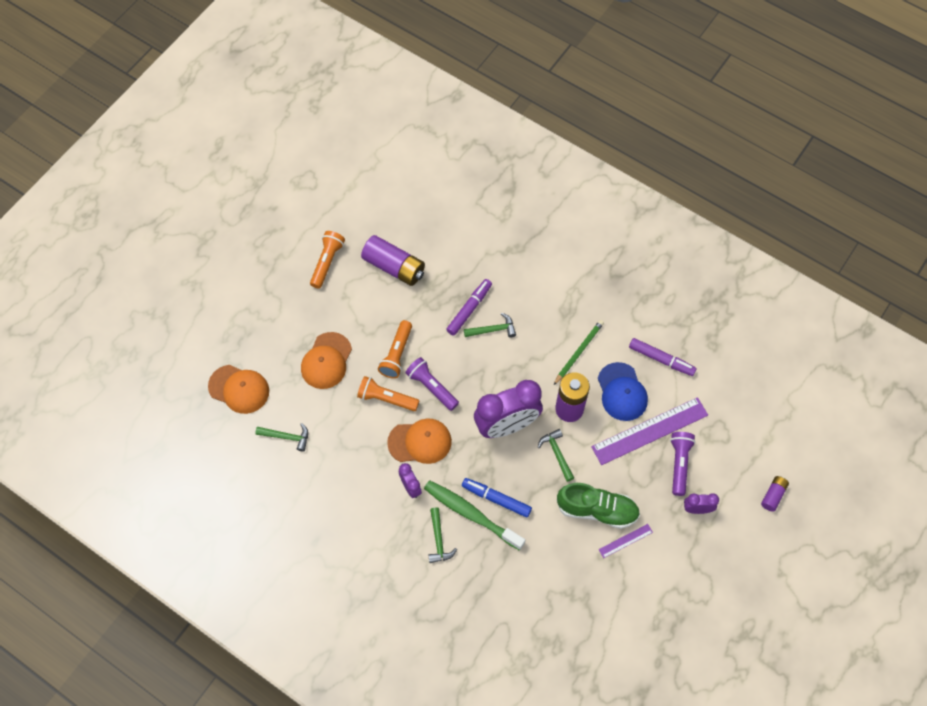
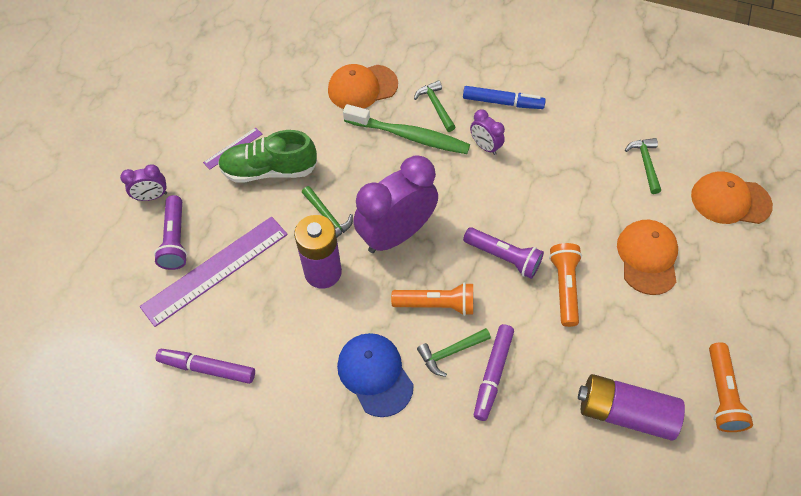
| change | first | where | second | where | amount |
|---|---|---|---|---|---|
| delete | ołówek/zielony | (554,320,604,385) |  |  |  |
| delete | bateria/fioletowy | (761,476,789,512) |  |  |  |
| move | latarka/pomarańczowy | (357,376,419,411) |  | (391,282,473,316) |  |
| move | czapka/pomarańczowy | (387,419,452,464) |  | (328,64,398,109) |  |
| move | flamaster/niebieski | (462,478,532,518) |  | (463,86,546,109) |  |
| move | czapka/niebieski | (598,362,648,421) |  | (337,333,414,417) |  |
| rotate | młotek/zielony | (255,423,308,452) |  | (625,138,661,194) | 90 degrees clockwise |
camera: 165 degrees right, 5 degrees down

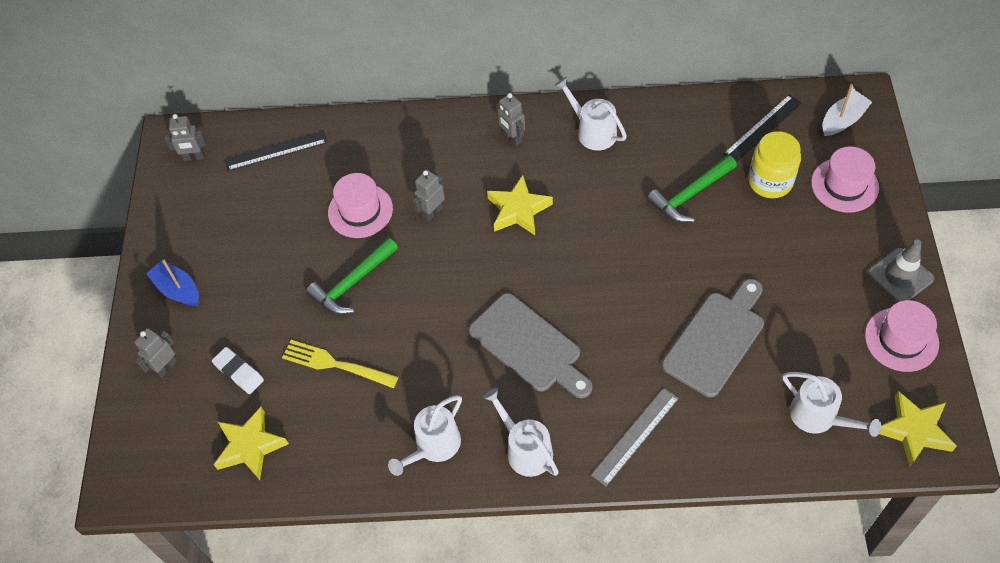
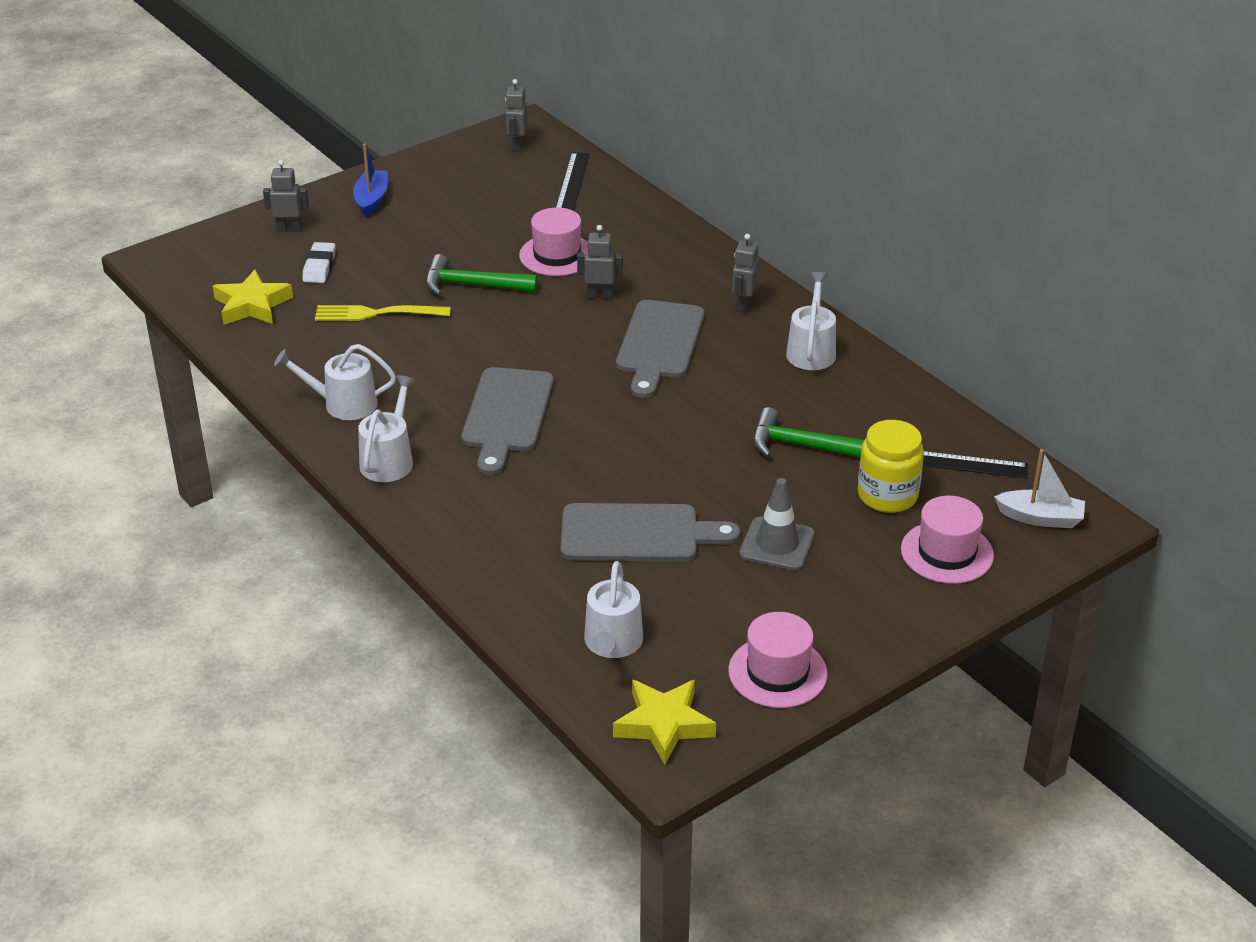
| change | first | where | second | where | amount |
|---|---|---|---|---|---|
| delete | linijka/szary | (591,388,679,486) |  |  |  |
| move | pachołek/szary | (868,239,934,302) |  | (739,478,815,571) |  |
| replace | gwiazda/żółty | (487,175,553,235) | deska do krojenia/szary | (616,300,705,398) |  |
| rotate | robot/szary | (165,114,207,161) |  | (505,79,527,152) | 45 degrees clockwise |
| rotate | linijka/czarny | (225,131,327,171) |  | (556,152,589,211) | 60 degrees clockwise |
| rotate | widelec/żółty | (282,340,398,388) |  | (315,305,451,321) | 75 degrees counterclockwise |
camera: 50 degrees right, 20 degrees down

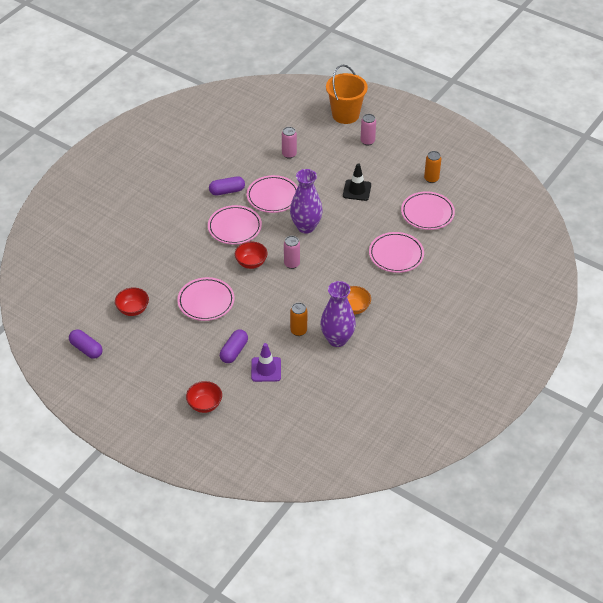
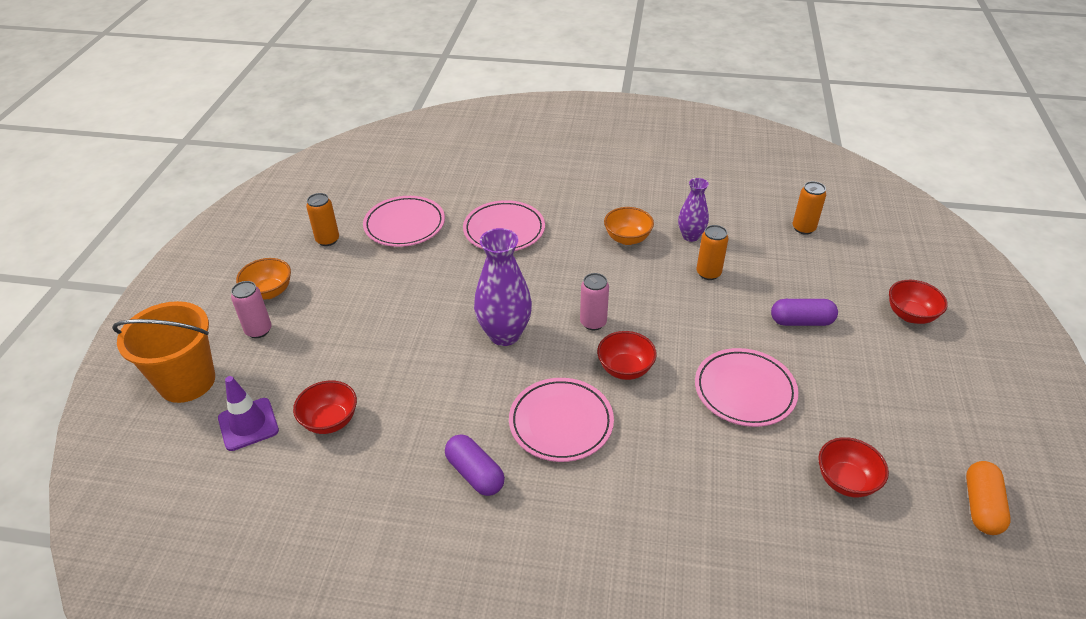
| change | first | where | second | where | amount |
|---|---|---|---|---|---|
| delete | talerz/różowy | (247,175,297,213) |  |  |  |
| delete | pachołek/czarny | (343,163,371,201) |  |  |  |
| insert |  |  | miska/pomarańczowy | (236,258,291,300) |  |
| insert |  |  | puszka/pomarańczowy | (793,181,826,235) |  |
| move | pachołek/fioletowy | (251,343,281,382) |  | (218,376,279,451) |  |
| replace | puszka/różowy | (282,127,297,159) | miska/czerwony | (293,380,357,434) |  |
| recolor | kapsułka/fioletowy | (69,330,102,359) | kapsułka/pomarańczowy | (966,461,1011,535) |  |
| resize | wazon/fioletowy | (320,281,356,347) |  | (678,178,709,242) | x0.60 |
camera: 115 degrees left, 5 degrees down

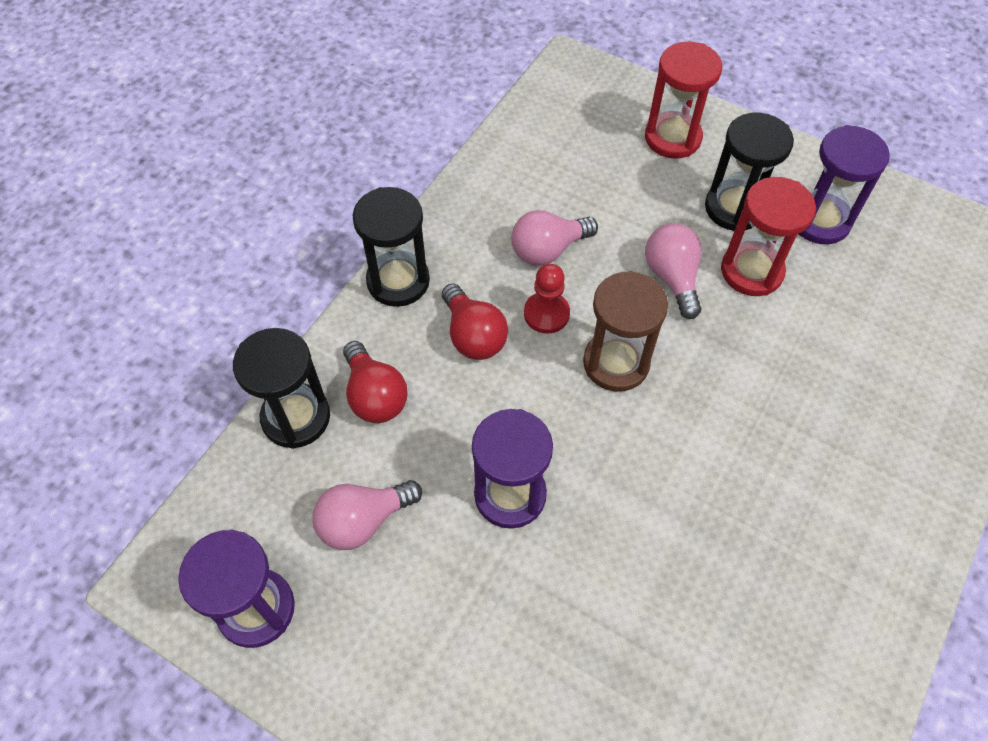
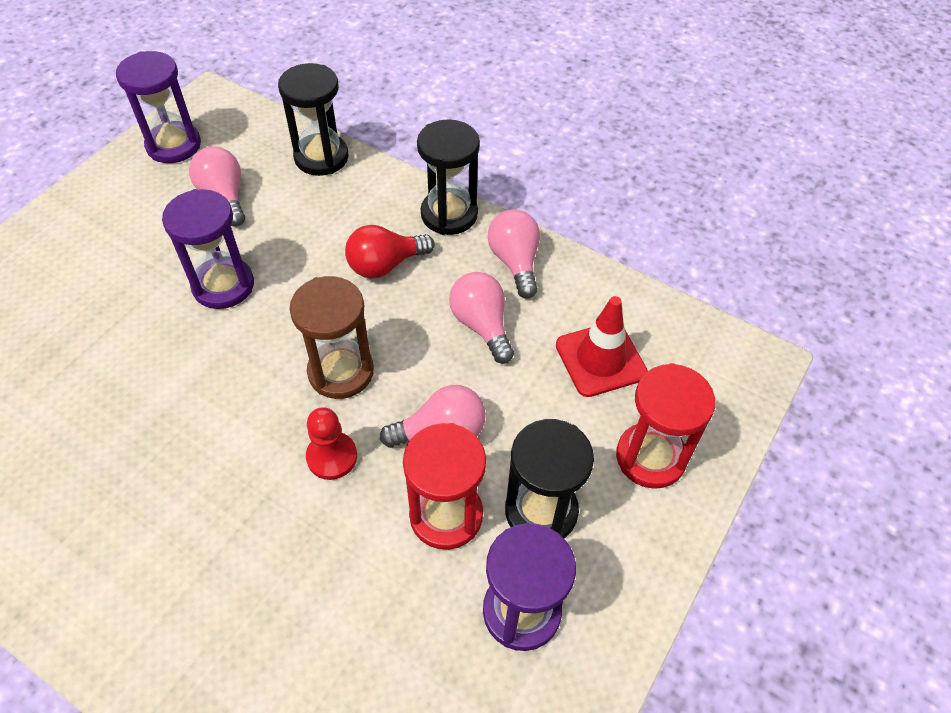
| change | first | where | second | where | amount |
|---|---|---|---|---|---|
| delete | żarówka/czerwony | (343,341,408,423) |  |  |  |
| insert |  |  | żarówka/różowy | (488,209,540,298) |  |
| insert |  |  | pachołek/czerwony | (556,296,648,397) |  |
| move | pionek/czerwony | (524,264,570,334) |  | (306,407,357,480) |  |
camera: 90 degrees right, 5 degrees down

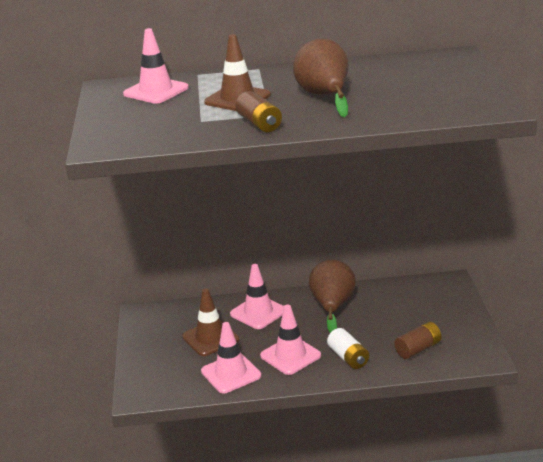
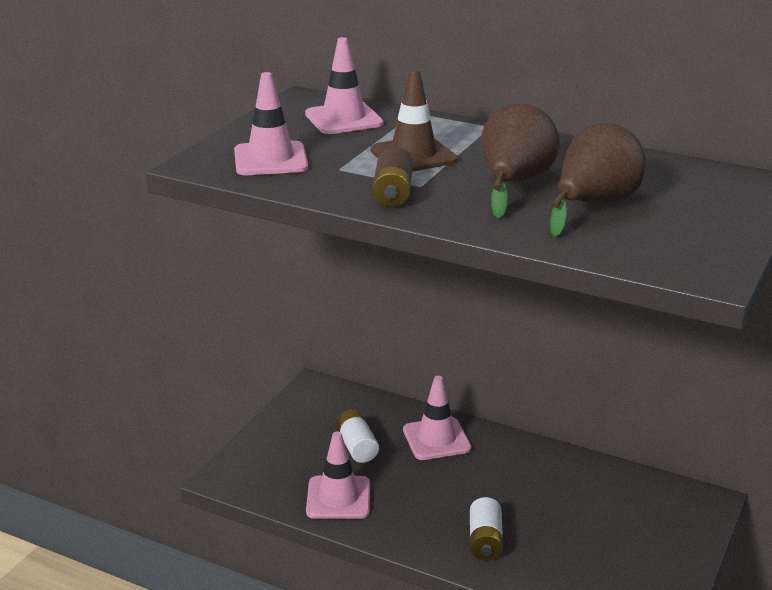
| change | first | where | second | where | amount |
|---|---|---|---|---|---|
| delete | bateria/brązowy | (395,322,441,359) |  |  |  |
| move | pachołek/różowy | (260,305,321,375) |  | (234,72,308,175) |  |
| move | gruszka/brązowy | (309,260,356,333) |  | (550,123,646,237) |  |
| replace | pachołek/brązowy | (182,288,239,356) | bateria/biały | (336,410,379,463) |  |
camera: 30 degrees right, 0 degrees up

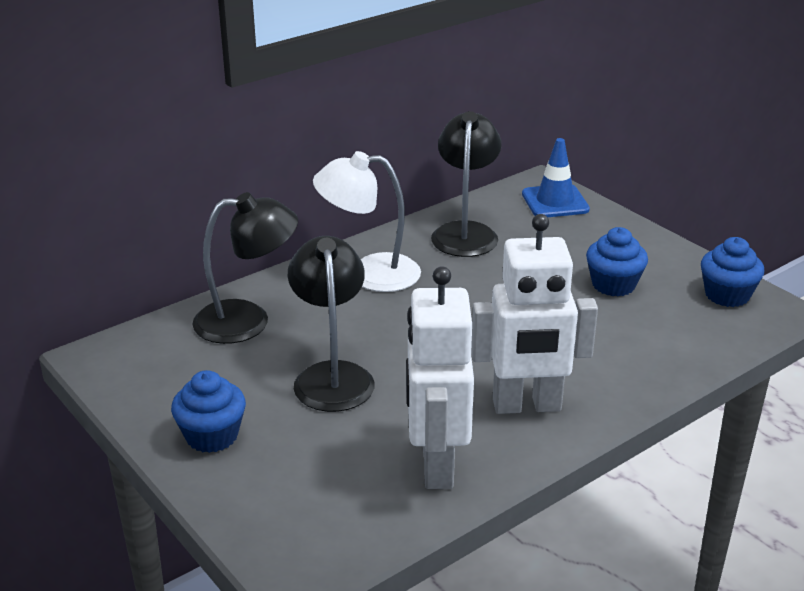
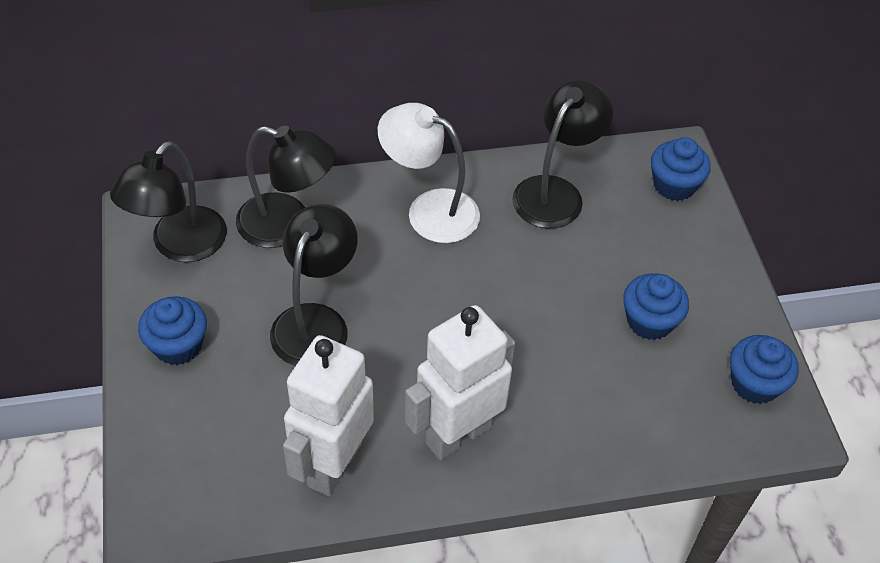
| change | first | where | second | where | amount |
|---|---|---|---|---|---|
| insert |  |  | lampka/czarny | (110,141,227,262) |  |
| replace | pachołek/niebieski | (522,138,590,217) | muffinka/niebieski | (651,137,711,201) |  |
| rotate | robot/biały | (471,214,598,414) |  | (405,305,515,460) | 120 degrees clockwise |
camera: 25 degrees right, 20 degrees up

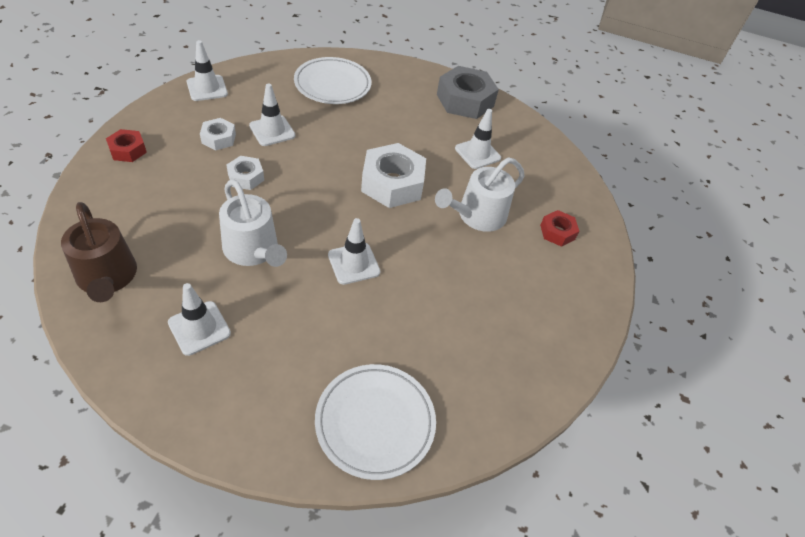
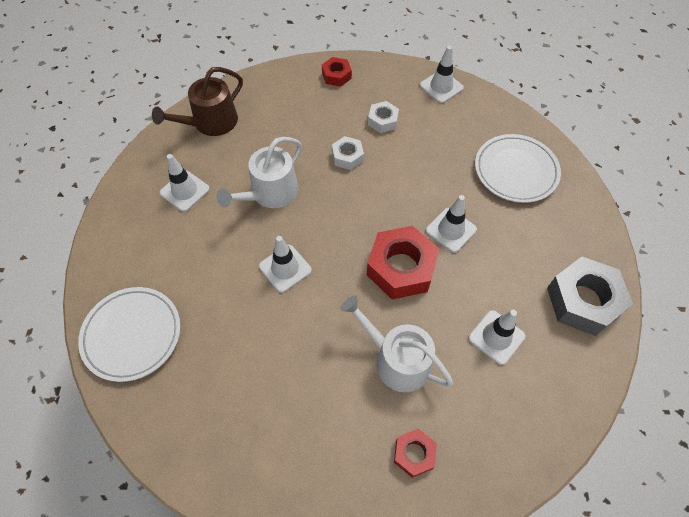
| change | first | where | second | where | amount |
|---|---|---|---|---|---|
| move | pachołek/biały | (249,83,295,146) |  | (426,195,477,253) |  |
| recolor | nakrętka/biały | (361,143,426,208) | nakrętka/czerwony | (367,226,439,299) |  |
camera: 80 degrees right, 10 degrees up

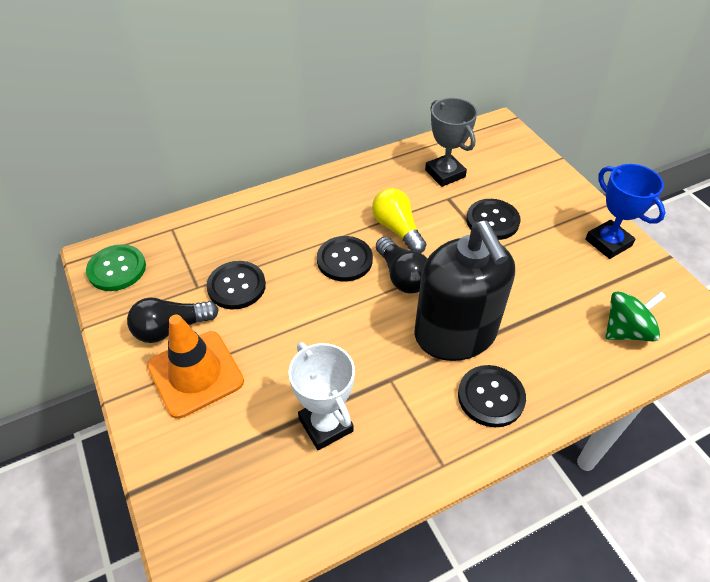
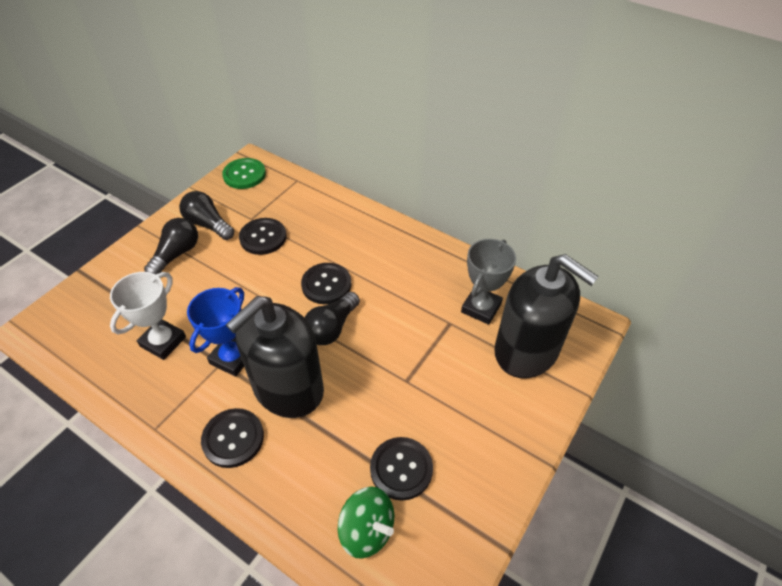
| change | first | where | second | where | amount |
|---|---|---|---|---|---|
| delete | żarówka/żółty | (372,188,426,253) |  |  |  |
| insert |  |  | dozownik mydła/czarny | (494,254,599,378) |  |
| move | guzik/czarny | (466,199,521,240) |  | (370,437,433,501) |  |
| move | puchar/niebieski | (585,164,665,259) |  | (187,287,244,377) |  |
| replace | pachołek/pomarańczowy | (147,315,244,419) | żarówka/czarny | (144,218,198,275) |  |
camera: 60 degrees right, 0 degrees up

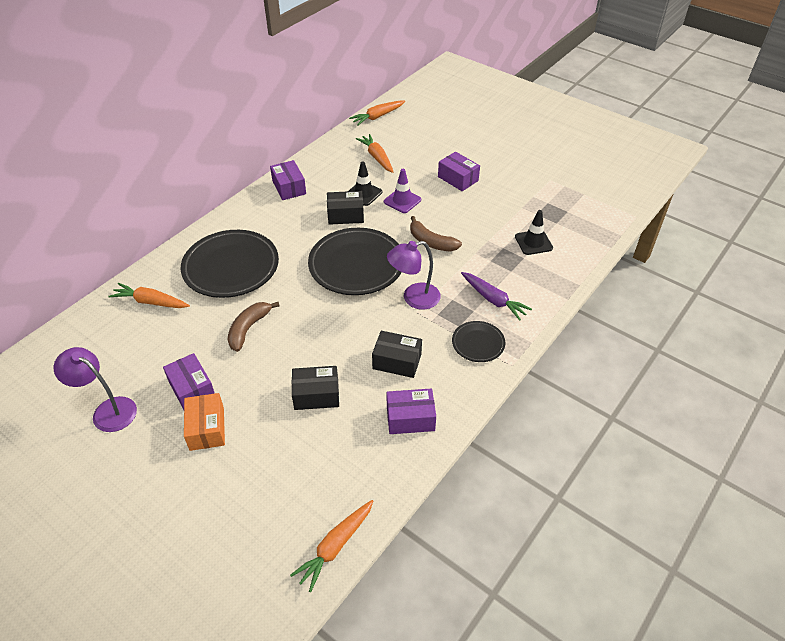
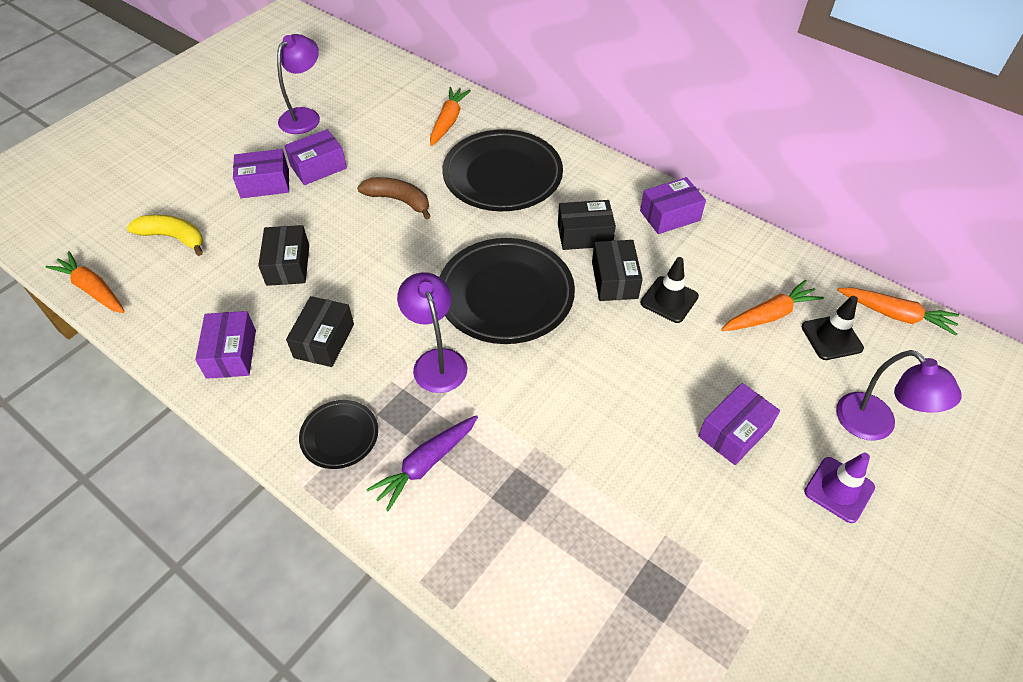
| change | first | where | second | where | amount |
|---|---|---|---|---|---|
| delete | banan/brązowy | (410,216,462,252) |  |  |  |
| insert |  |  | banan/żółty | (127,215,203,256) |  |
| insert |  |  | pudełko/czarny | (558,200,616,250) |  |
| insert |  |  | lampka/fioletowy | (836,350,962,441) |  |
| move | pachołek/fioletowy | (384,169,421,213) |  | (804,453,875,523) |  |
| move | pachołek/czarny | (515,210,553,255) |  | (802,296,864,360) |  |
| recolor | pudełko/pomarańczowy | (184,393,225,451) | pudełko/fioletowy | (233,149,289,198) |  |
| rotate | marchewka/pomarańczowy | (349,101,405,125) |  | (837,287,959,336) | 150 degrees clockwise |
camera: 90 degrees right, 5 degrees up

